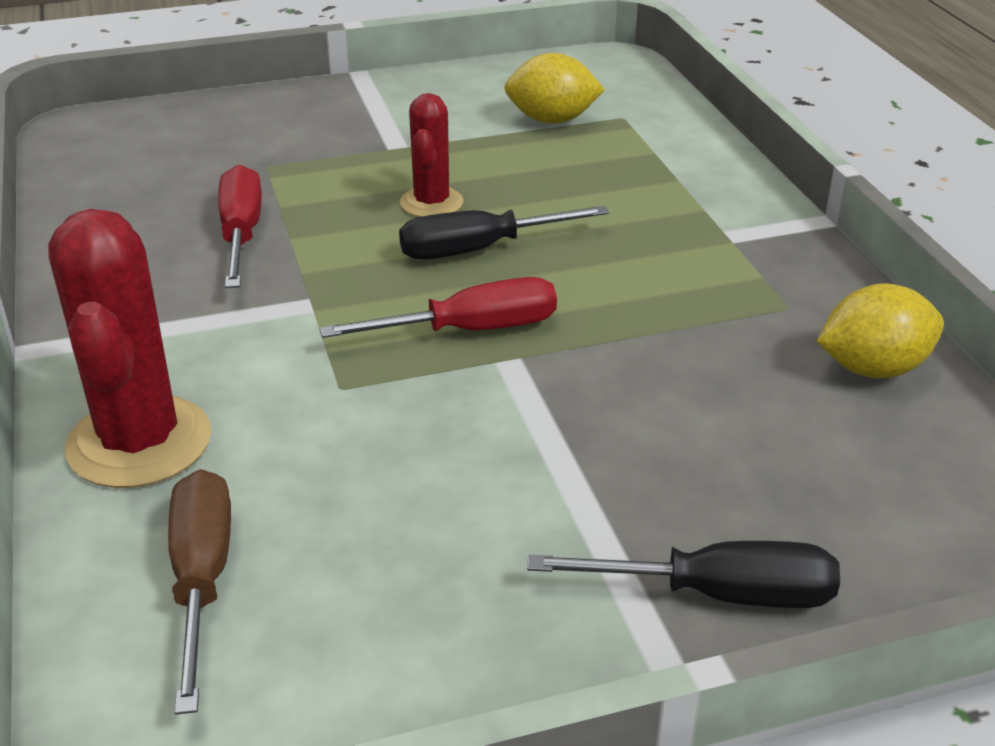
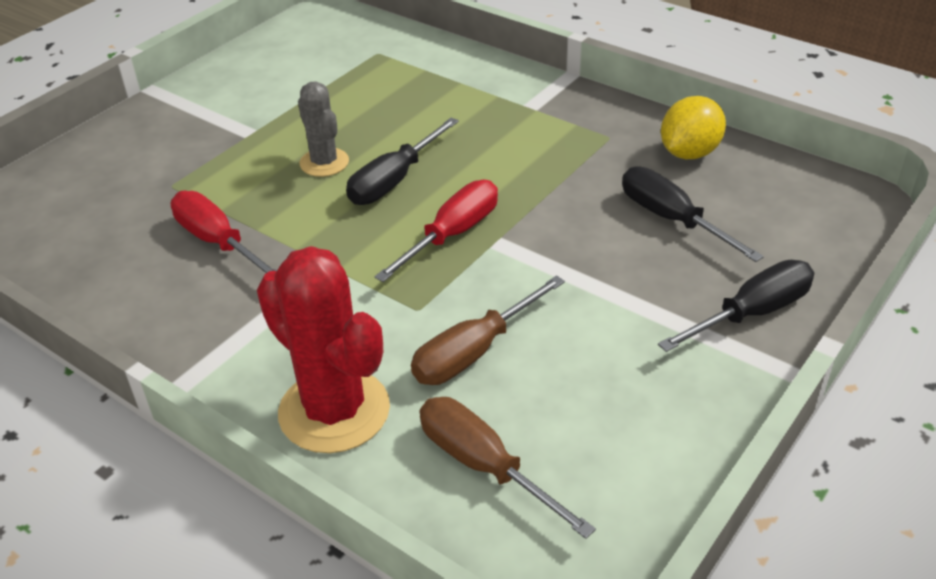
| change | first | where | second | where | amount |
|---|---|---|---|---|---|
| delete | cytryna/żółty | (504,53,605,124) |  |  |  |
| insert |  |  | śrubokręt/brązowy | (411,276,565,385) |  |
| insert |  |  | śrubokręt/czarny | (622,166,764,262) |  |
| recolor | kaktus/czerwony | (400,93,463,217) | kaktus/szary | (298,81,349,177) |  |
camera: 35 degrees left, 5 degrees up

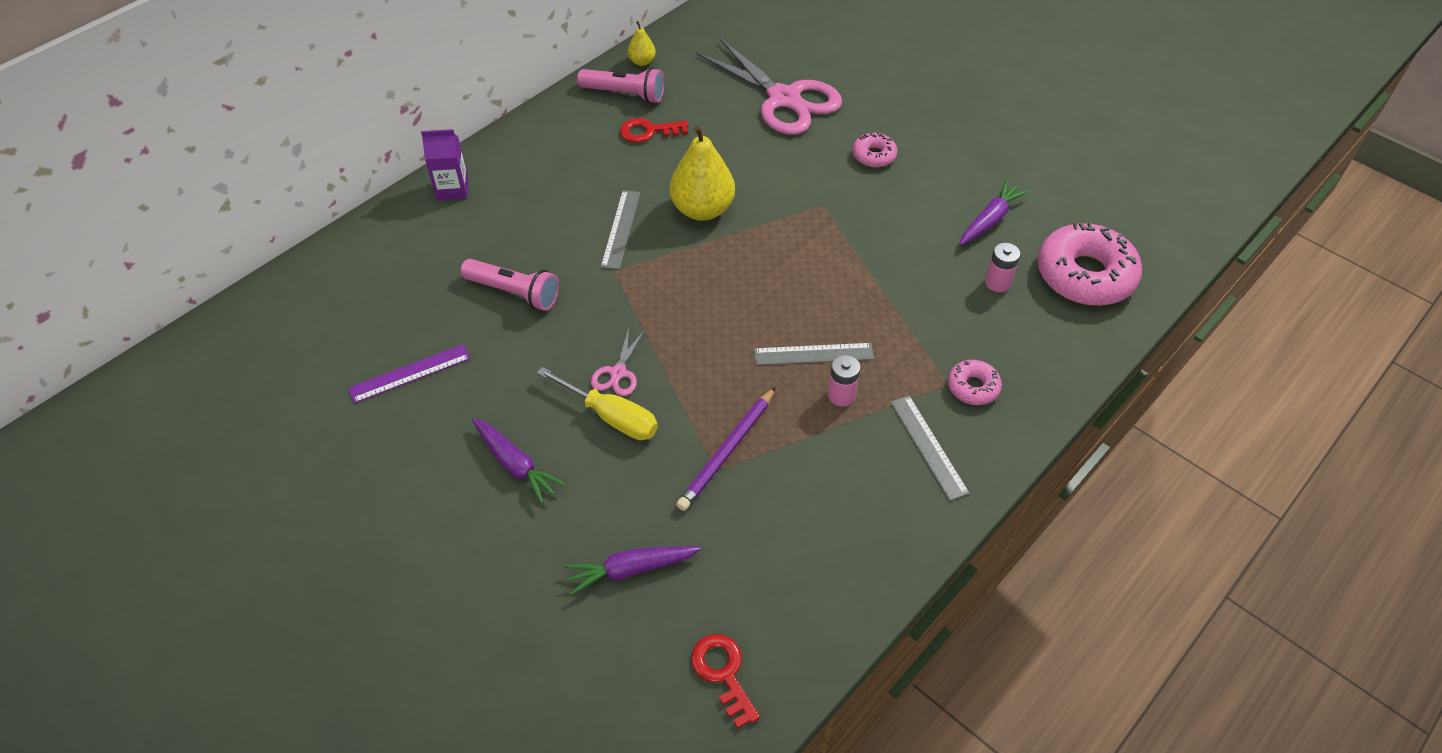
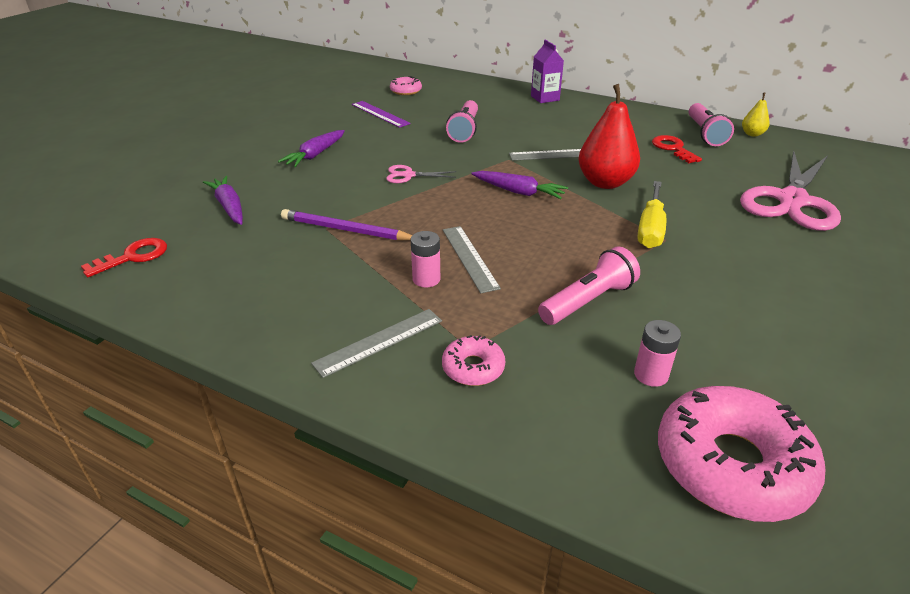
| change | first | where | second | where | amount |
|---|---|---|---|---|---|
| insert |  |  | latarka/różowy | (538,246,640,325) |  |
| move | śrubokręt/żółty | (537,367,658,440) |  | (637,181,666,249) |  |
| move | donut/różowy | (852,132,897,167) |  | (390,76,422,95) |  |
| move | marchewka/fioletowy | (960,180,1029,245) |  | (471,171,568,199) |  |
| recolor | gruszka/żółty | (670,125,735,221) | gruszka/czerwony | (578,84,640,189) |  |
camera: 75 degrees right, 15 degrees down

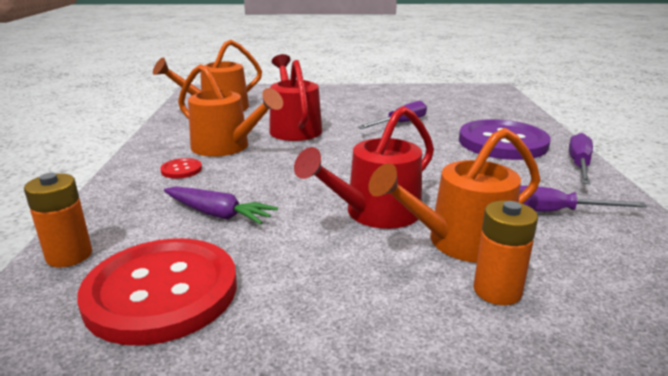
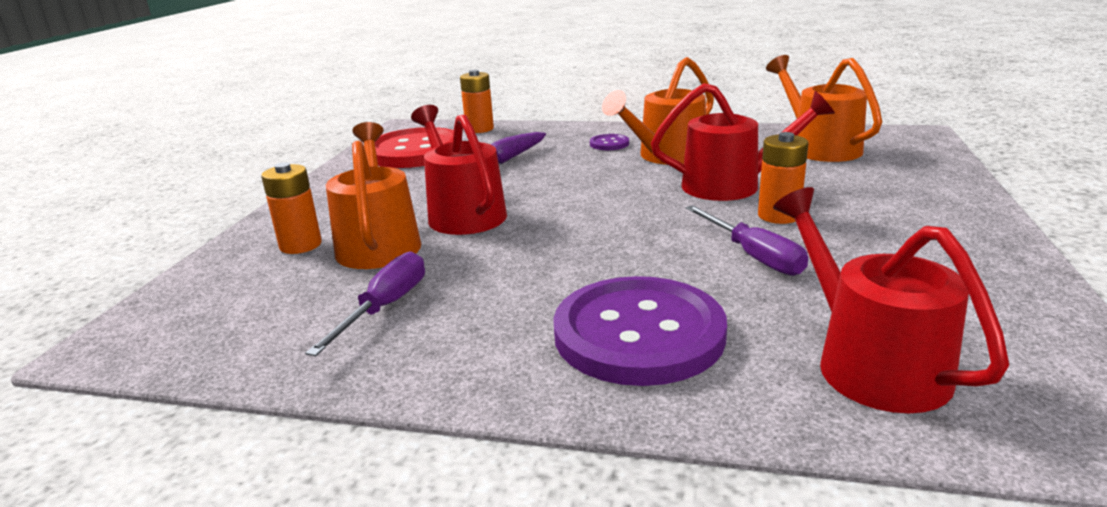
| change | first | where | second | where | amount |
|---|---|---|---|---|---|
| delete | śrubokręt/fioletowy | (569,133,593,184) |  |  |  |
| insert |  |  | bateria/pomarańczowy | (758,132,808,224) |  |
| insert |  |  | konewka/czerwony | (773,187,1009,413) |  |
| recolor | guzik/czerwony | (160,158,202,179) | guzik/fioletowy | (590,134,629,150) |  |
camera: 105 degrees right, 0 degrees up

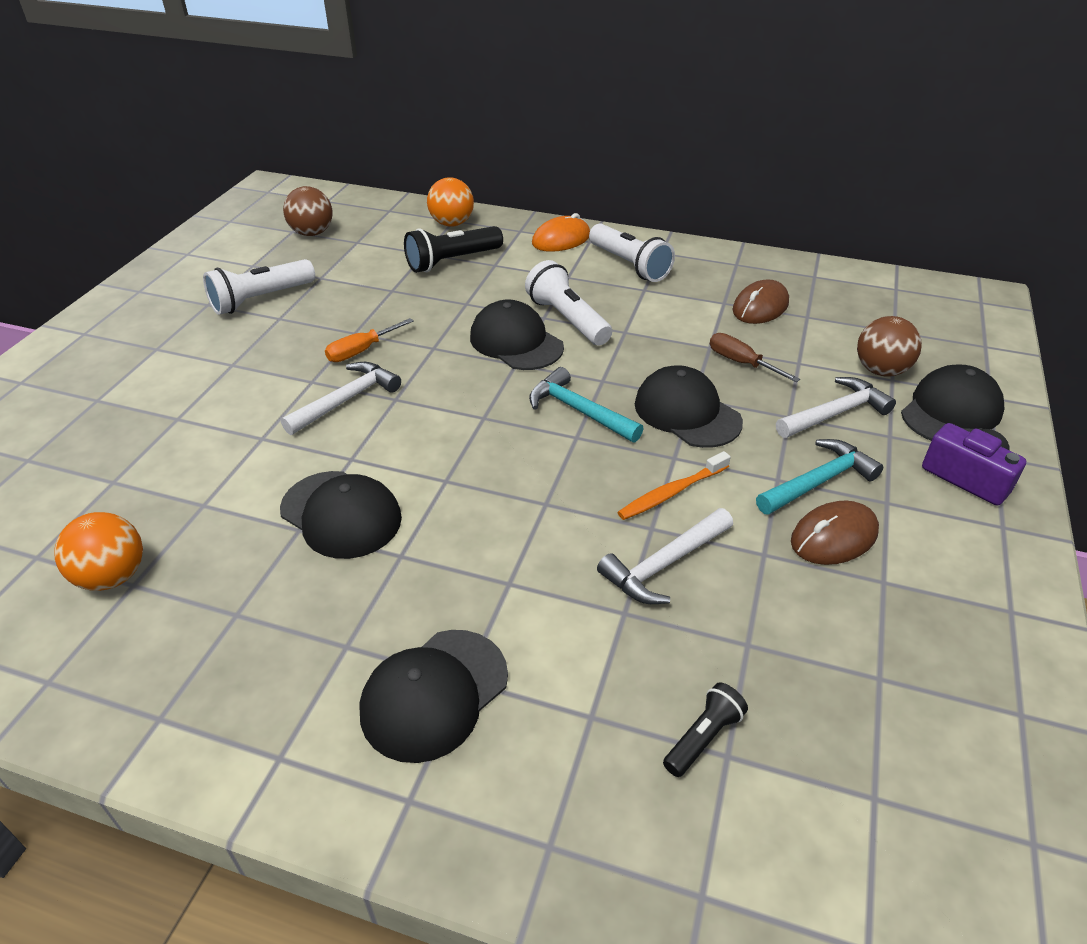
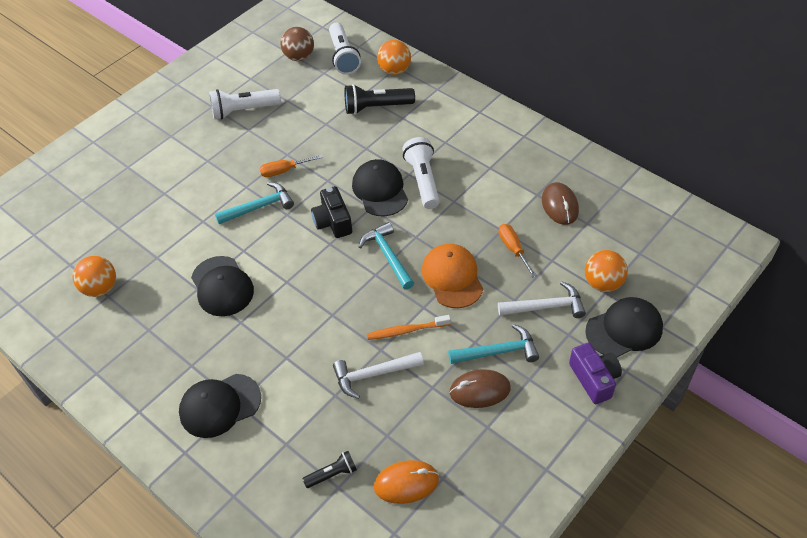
| change | first | where | second | where | amount |
|---|---|---|---|---|---|
| insert |  |  | aparat fotograficzny/czarny | (311,186,352,238) |  |
| move | myszka/pomarańczowy | (532,213,590,252) |  | (374,460,439,504) |  |
| move | latarka/biały | (589,223,675,282) |  | (329,23,361,75) |  |
| recolor | młotek/biały | (281,362,401,435) | młotek/turkusowy | (215,182,294,224) |  |
| recolor | czapka/czarny | (635,365,743,448) | czapka/pomarańczowy | (422,244,483,308) |  |
| recolor | śrubokręt/brązowy | (710,333,800,382) | śrubokręt/pomarańczowy | (499,224,537,277) |  |
| recolor | piłka/brązowy | (857,316,922,377) | piłka/pomarańczowy | (585,250,628,292) |  |
| rotate | myszka/brązowy | (733,280,789,324) |  | (542,182,579,225) | 75 degrees counterclockwise |
camera: 25 degrees right, 10 degrees up

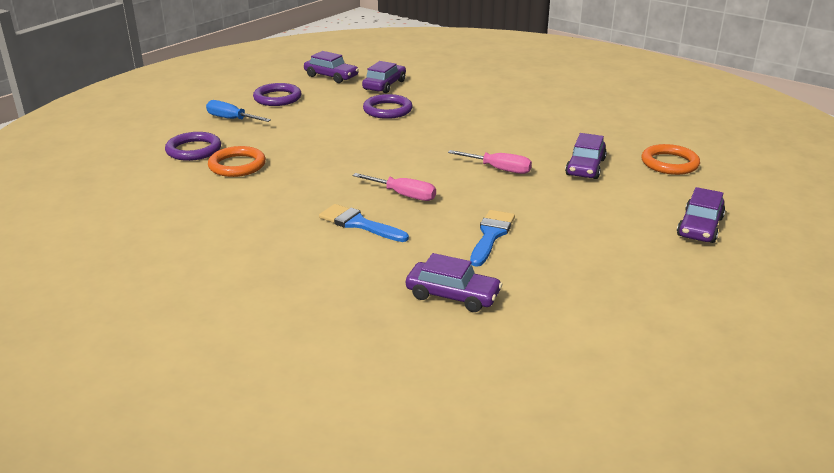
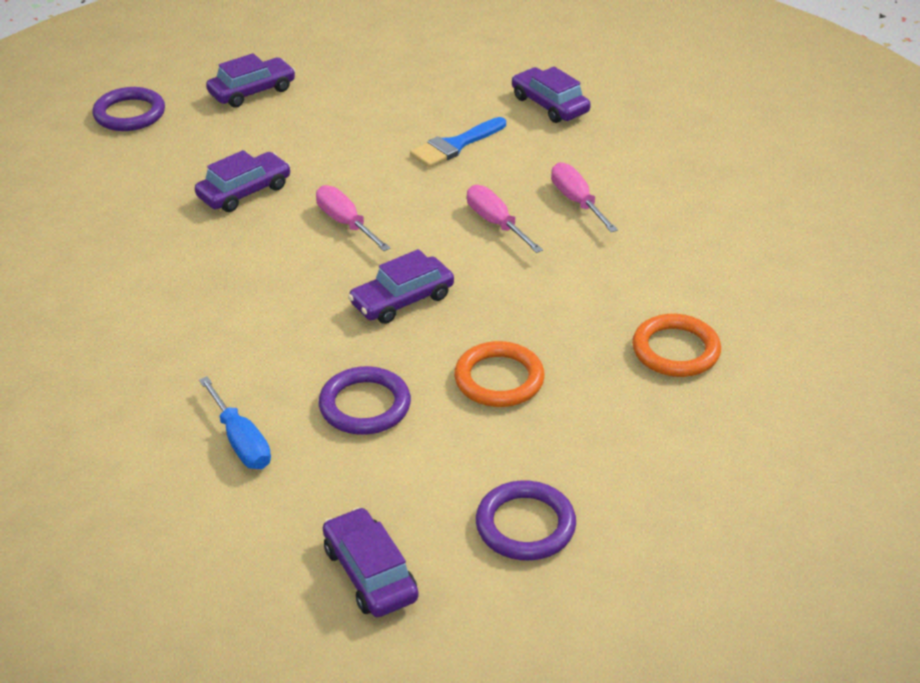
| change | first | where | second | where | amount |
|---|---|---|---|---|---|
| move | pierścień/fioletowy | (165,132,221,161) |  | (92,87,165,131) |  |
| move | śrubokręt/niebieski | (206,100,271,122) |  | (199,377,271,469) |  |
| move | samochód/fioletowy | (362,61,406,93) |  | (348,249,454,324) |  |
| move | pierścień/pomarańczowy | (642,144,700,175) |  | (454,341,545,407) |  |
| replace | pędzel/niebieski | (319,204,409,242) | śrubokręt/różowy | (551,162,618,232) |  |
camera: 150 degrees left, 10 degrees up

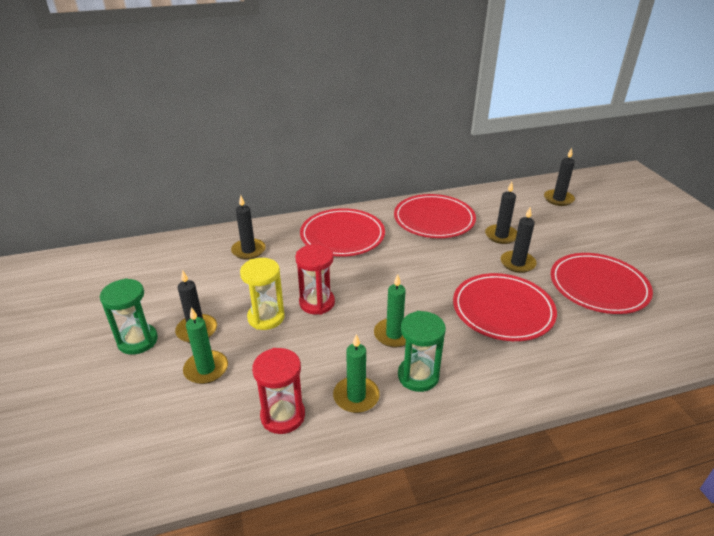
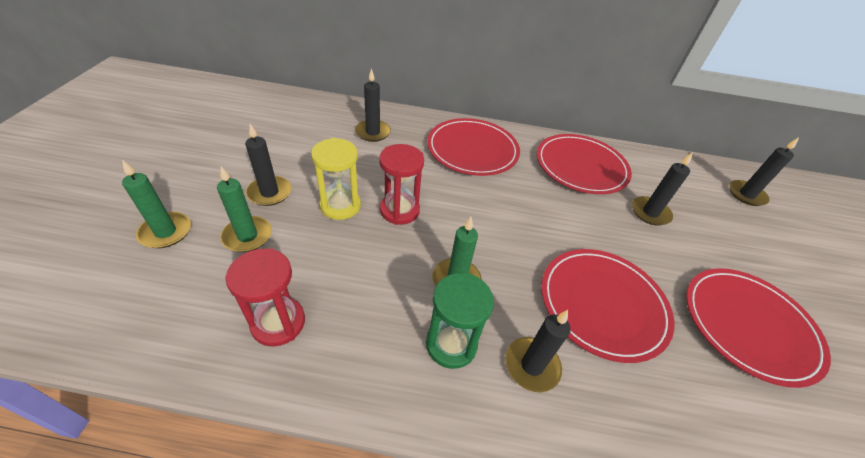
| change | first | where | second | where | amount |
|---|---|---|---|---|---|
| delete | klepsydra/zielony | (100,278,158,355) |  |  |  |
| move | świeca/zielony | (333,334,380,413) |  | (122,160,191,248) |  |
| move | świeca/czarny | (501,207,537,273) |  | (505,310,571,392) |  |
camera: 20 degrees right, 10 degrees up

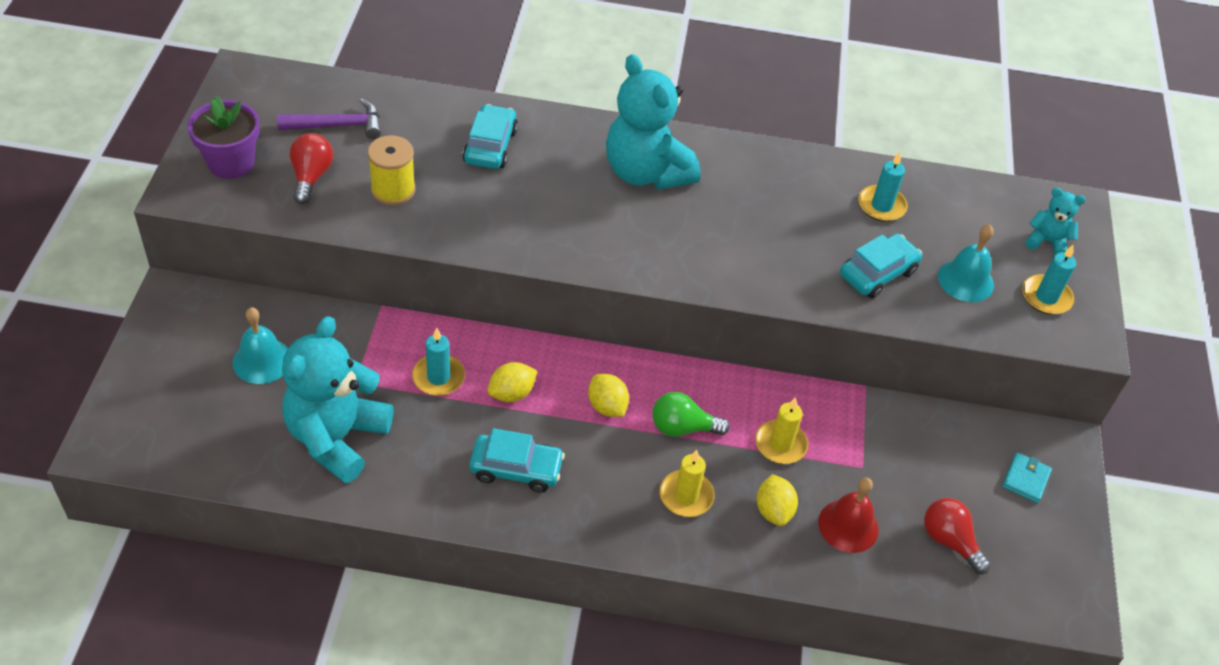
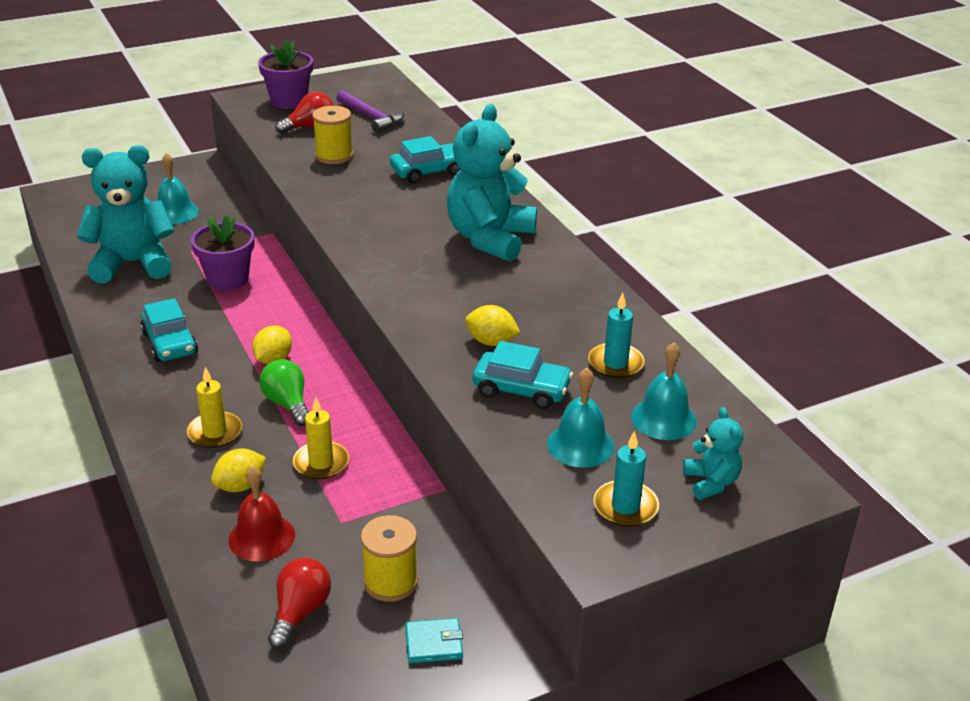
| change | first | where | second | where | amount |
|---|---|---|---|---|---|
| insert |  |  | szpulka/żółty | (361,515,418,602) |  |
| insert |  |  | dzwonek/turkusowy | (631,342,697,440) |  |
| move | cytryna/żółty | (487,362,537,402) |  | (465,305,520,346) |  |
| replace | świeca/turkusowy | (412,328,465,396) | doniczka/fioletowy | (191,214,255,290) |  |
camera: 60 degrees right, 15 degrees down

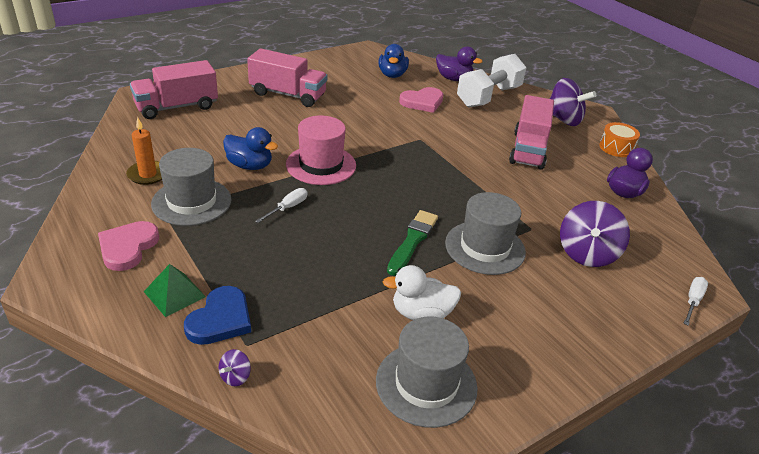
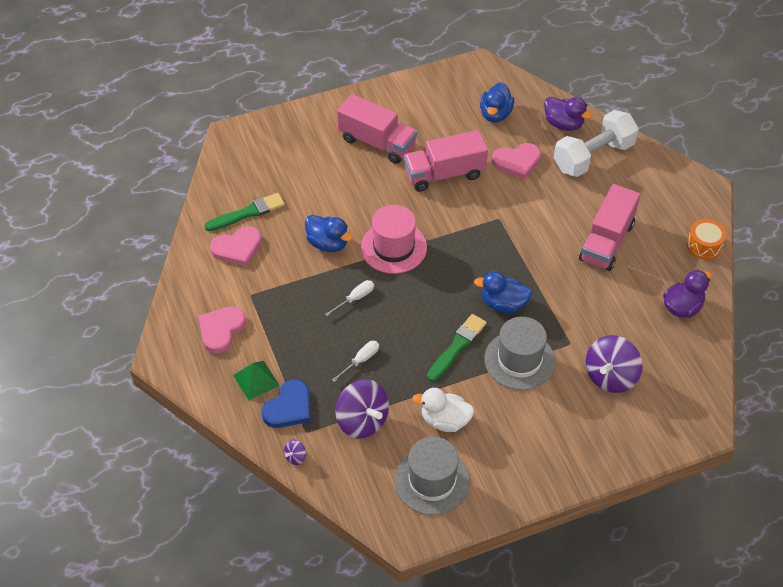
| change | first | where | second | where | amount |
|---|---|---|---|---|---|
| delete | kapelusz/szary | (151,148,232,226) |  |  |  |
| insert |  |  | pędzel/zielony | (204,193,285,231) |  |
| insert |  |  | kaczka/niebieski | (474,271,532,313) |  |
| move | ciężarówka/różowy | (130,60,218,119) |  | (404,130,488,192) |  |
| move | bączek/fioletowy | (550,78,596,126) |  | (335,379,389,439) |  |
| move | śrubokręt/biały | (683,277,708,326) |  | (332,341,379,382) |  |
| replace | świeca/pomarańczowy | (126,117,162,185) | serce/różowy | (210,226,262,266) |  |
camera: 15 degrees right, 15 degrees up

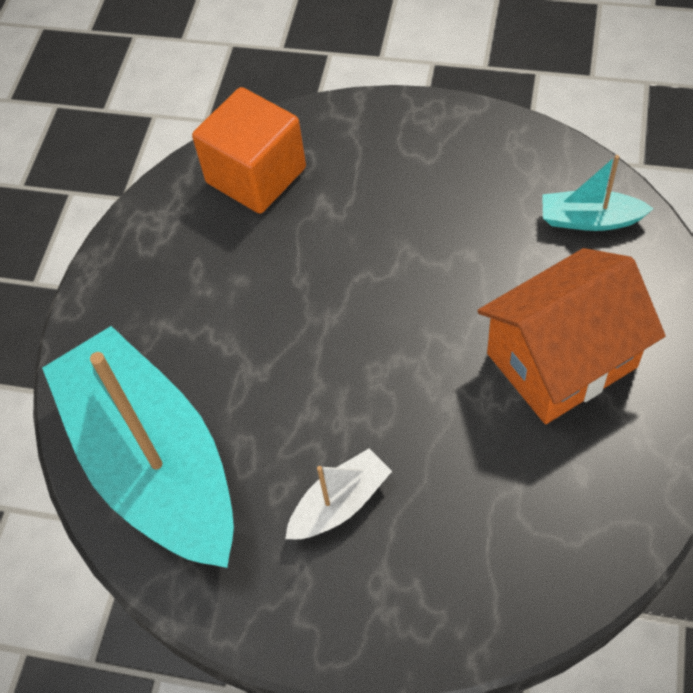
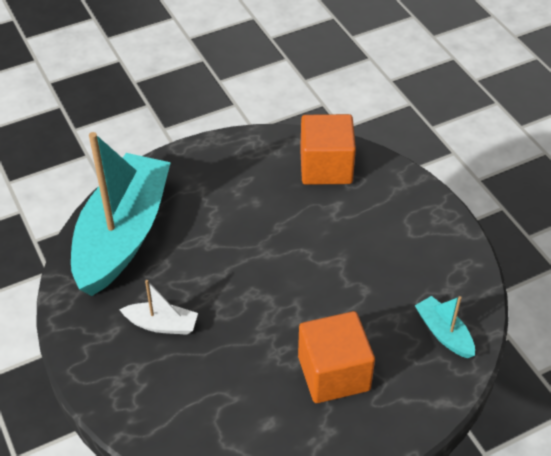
| change | first | where | second | where | amount |
|---|---|---|---|---|---|
| replace | domek/pomarańczowy | (477,248,665,424) | sześcian/pomarańczowy | (298,311,375,403) |  |
camera: 45 degrees right, 10 degrees down

